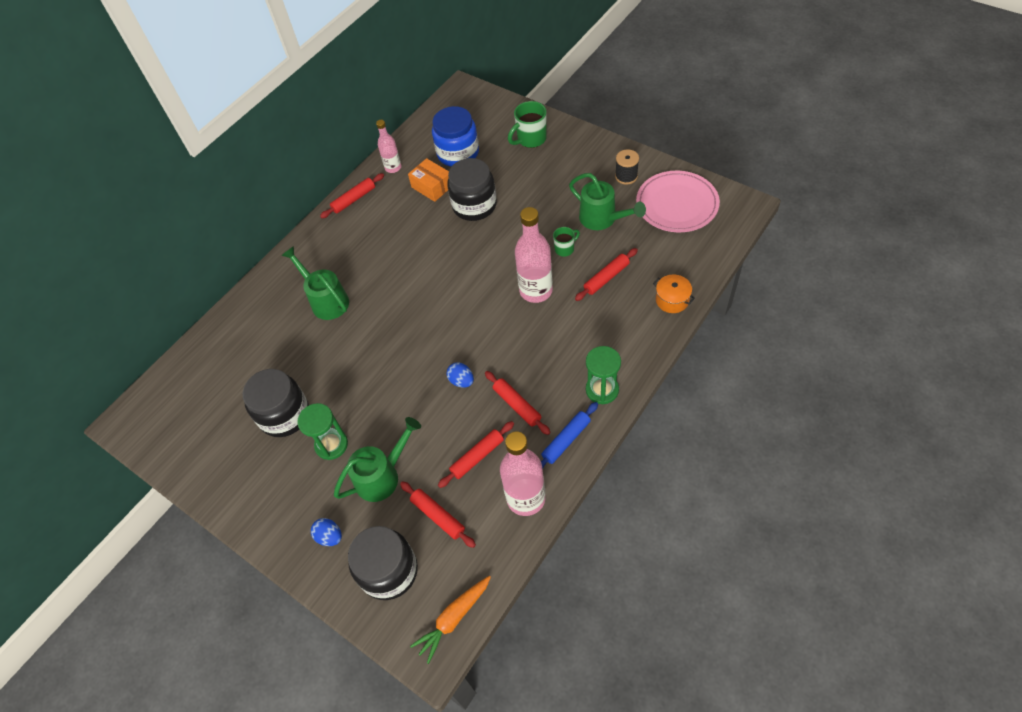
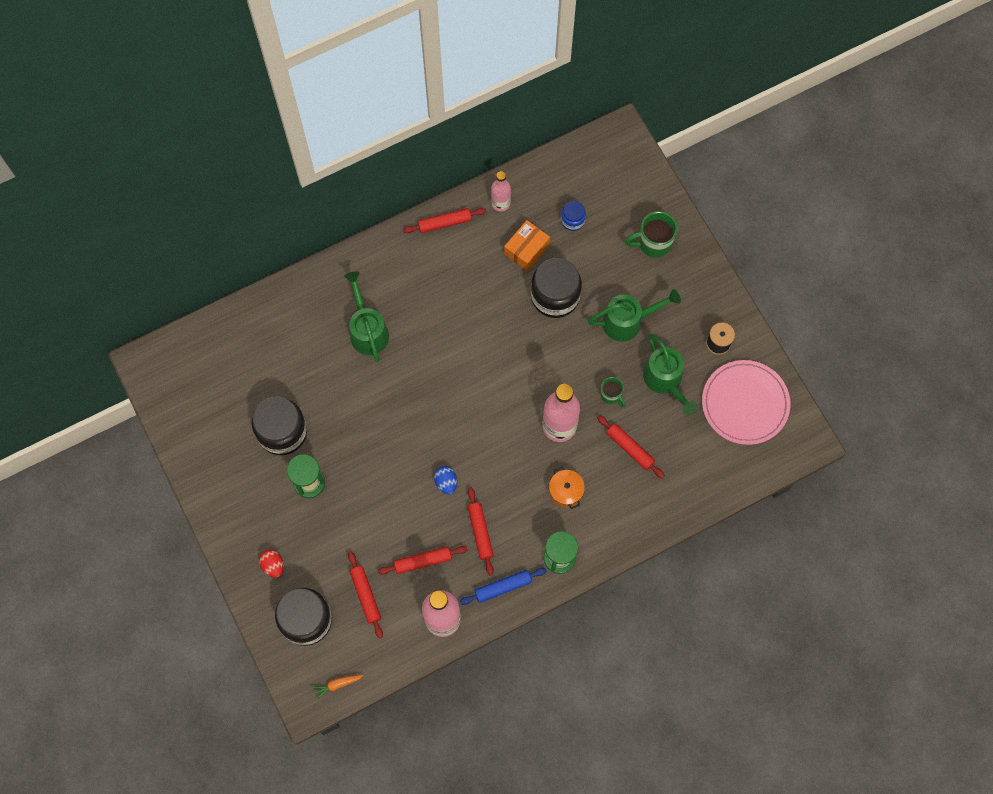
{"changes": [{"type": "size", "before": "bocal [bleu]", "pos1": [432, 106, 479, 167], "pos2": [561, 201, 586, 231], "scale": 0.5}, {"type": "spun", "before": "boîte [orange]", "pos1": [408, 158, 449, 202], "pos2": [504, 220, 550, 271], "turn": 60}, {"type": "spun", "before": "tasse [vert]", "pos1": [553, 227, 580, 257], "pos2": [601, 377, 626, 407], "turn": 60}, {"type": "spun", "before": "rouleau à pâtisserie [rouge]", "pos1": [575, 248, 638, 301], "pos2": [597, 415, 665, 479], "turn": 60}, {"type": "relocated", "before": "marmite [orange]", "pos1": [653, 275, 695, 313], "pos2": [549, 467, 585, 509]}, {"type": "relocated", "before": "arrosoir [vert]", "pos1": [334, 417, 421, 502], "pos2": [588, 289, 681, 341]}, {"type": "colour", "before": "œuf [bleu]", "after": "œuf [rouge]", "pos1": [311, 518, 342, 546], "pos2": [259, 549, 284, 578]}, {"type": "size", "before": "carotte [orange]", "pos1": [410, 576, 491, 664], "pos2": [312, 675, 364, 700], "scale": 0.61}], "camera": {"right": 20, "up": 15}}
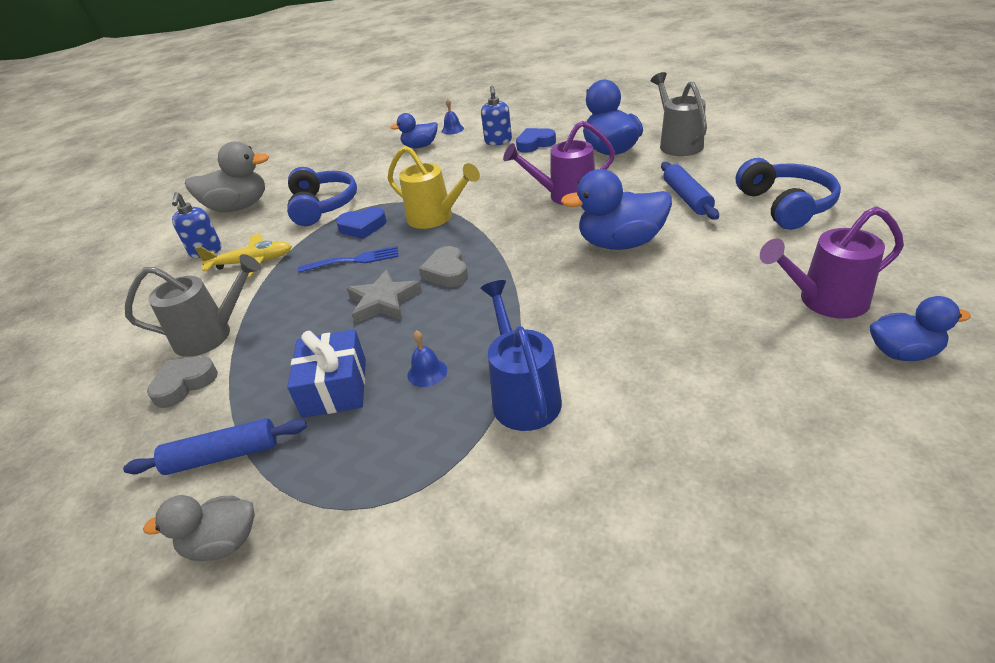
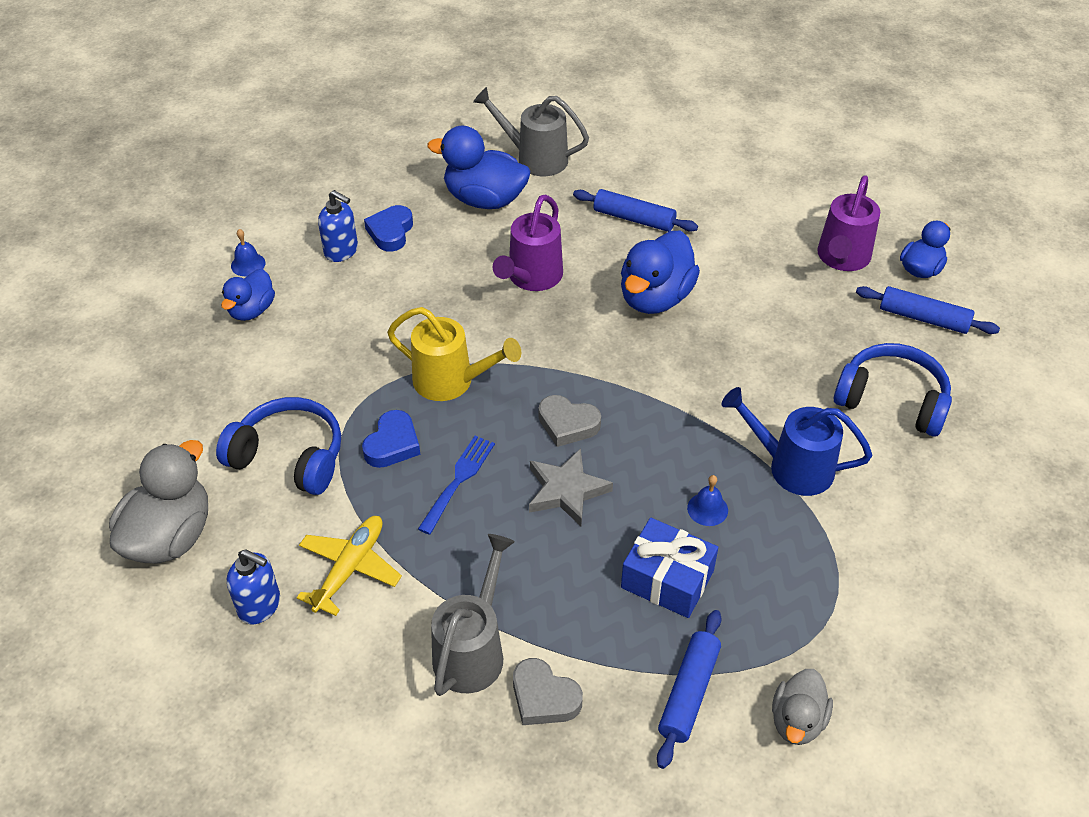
{"changes": [{"type": "spun", "before": "arrosoir [jaune]", "pos1": [388, 146, 480, 229], "pos2": [387, 307, 521, 401], "turn": 45}, {"type": "relocated", "before": "casque audio [bleu]", "pos1": [736, 158, 841, 230], "pos2": [834, 343, 952, 437]}, {"type": "spun", "before": "cœur [gris]", "pos1": [147, 356, 218, 408], "pos2": [513, 658, 583, 725], "turn": -45}, {"type": "appeared", "after": "rouleau à pâtisserie [bleu]", "pos2": [856, 286, 1000, 334]}], "camera": {"right": -60, "up": 10}}
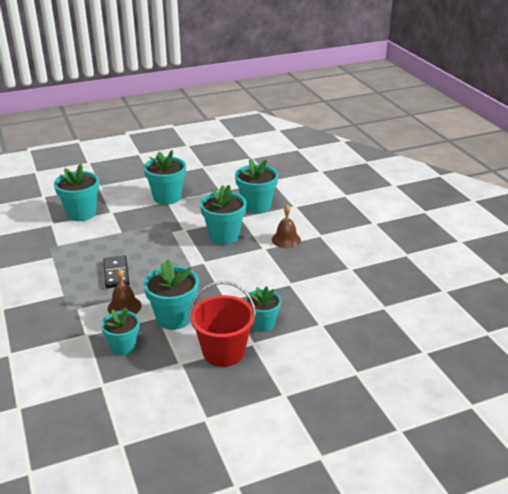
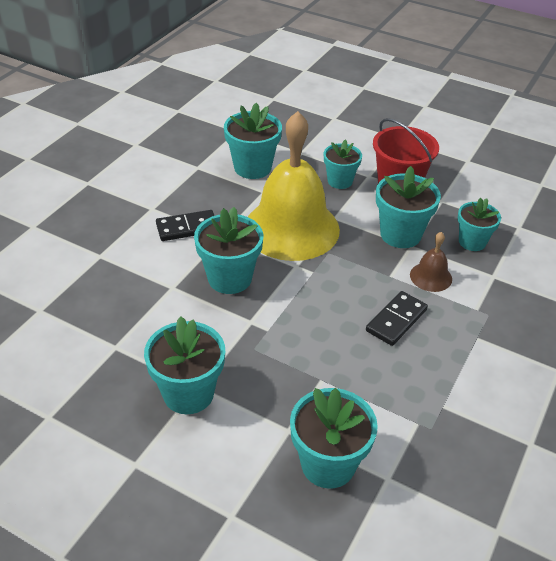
{"changes": [{"type": "relocated", "before": "pot de fleurs [turquoise]", "pos1": [235, 158, 278, 214], "pos2": [224, 103, 282, 179]}, {"type": "exchanged", "before": "cloche [marron]", "after": "domino [noir]", "pos1": [272, 204, 301, 248], "pos2": [156, 210, 214, 241]}, {"type": "appeared", "after": "cloche [jaune]", "pos2": [248, 111, 340, 261]}], "camera": {"right": -130, "up": 10}}
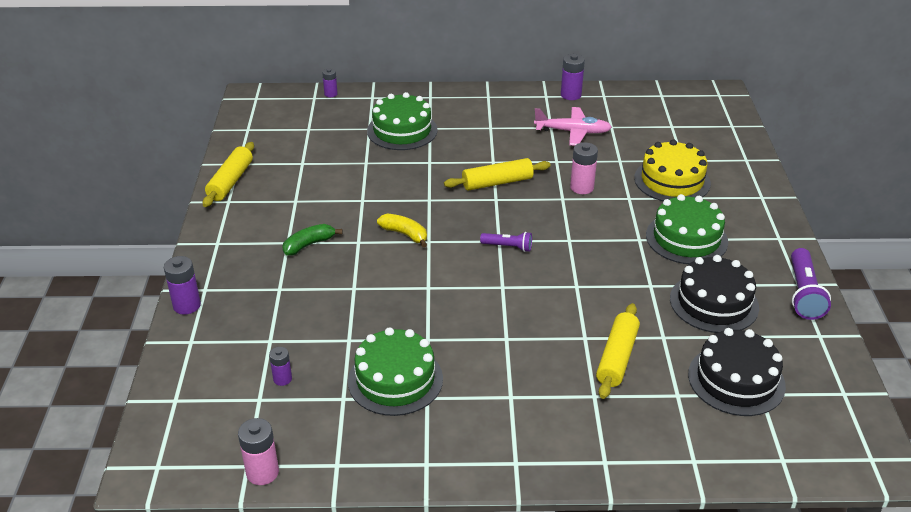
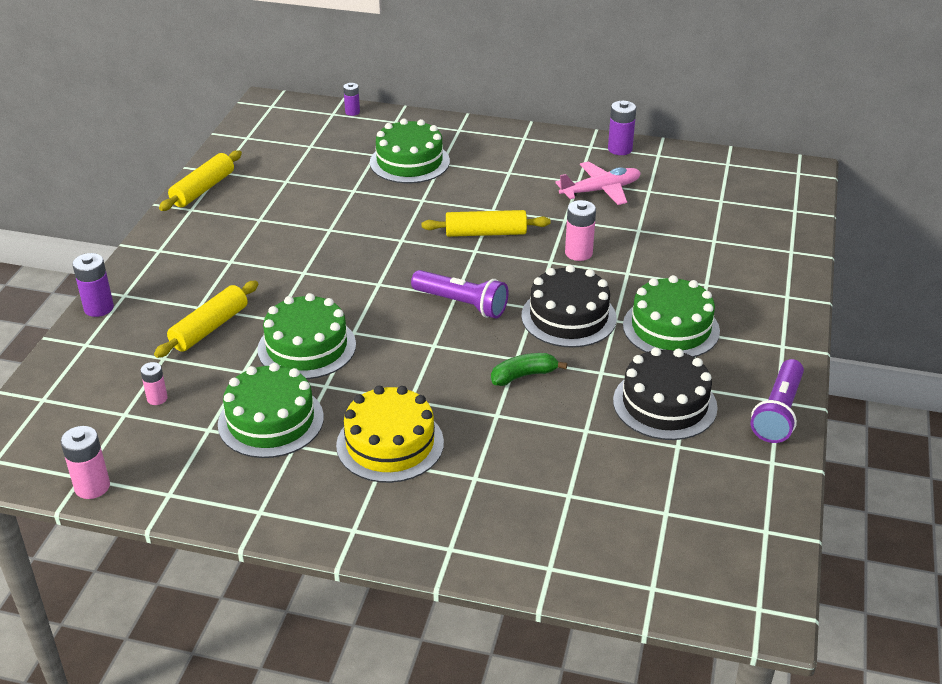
{"changes": [{"type": "spun", "before": "avion [rose]", "pos1": [534, 107, 612, 146], "pos2": [555, 161, 641, 205], "turn": -45}, {"type": "relocated", "before": "gâteau [jaune]", "pos1": [634, 139, 711, 201], "pos2": [336, 386, 444, 483]}, {"type": "missing", "before": "banane [jaune]", "pos1": [377, 214, 427, 247]}, {"type": "relocated", "before": "banane [vert]", "pos1": [282, 224, 343, 255], "pos2": [491, 353, 567, 386]}, {"type": "size", "before": "lampe de poche [violet]", "pos1": [480, 232, 532, 252], "pos2": [411, 270, 509, 318], "scale": 1.68}, {"type": "relocated", "before": "rouleau à pâtisserie [jaune]", "pos1": [596, 303, 640, 399], "pos2": [154, 280, 258, 358]}, {"type": "relocated", "before": "gâteau [noir]", "pos1": [688, 328, 786, 416], "pos2": [521, 265, 617, 348]}, {"type": "colour", "before": "pile [violet]", "after": "pile [rose]", "pos1": [269, 347, 292, 386], "pos2": [140, 362, 168, 405]}, {"type": "appeared", "after": "gâteau [vert]", "pos2": [257, 293, 356, 379]}], "camera": {"right": 15, "up": 0}}
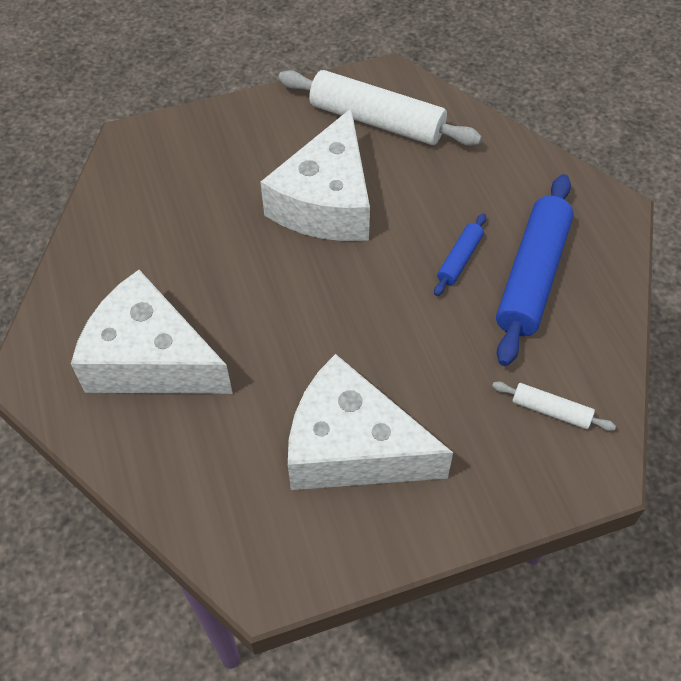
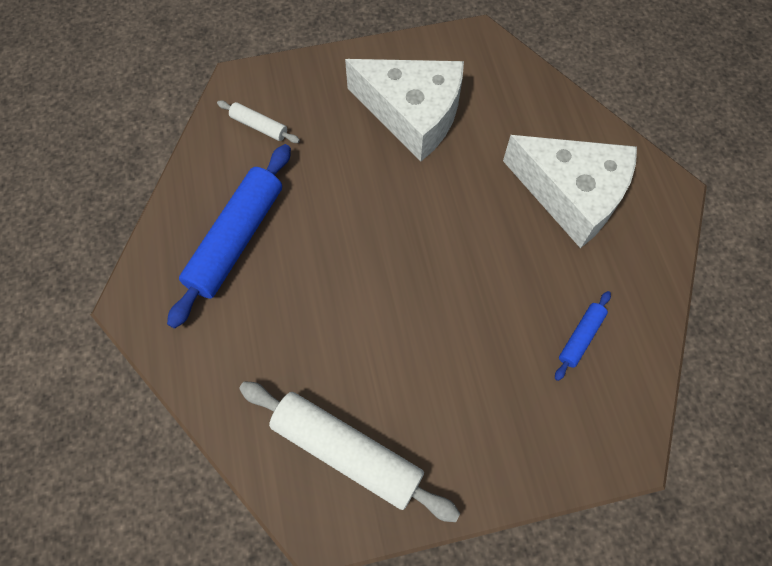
{"changes": [{"type": "missing", "before": "fromage [blanc]", "pos1": [260, 109, 370, 241]}, {"type": "relocated", "before": "rouleau à pâtisserie [bleu]", "pos1": [434, 213, 486, 296], "pos2": [555, 291, 611, 381]}], "camera": {"right": -175, "up": 10}}
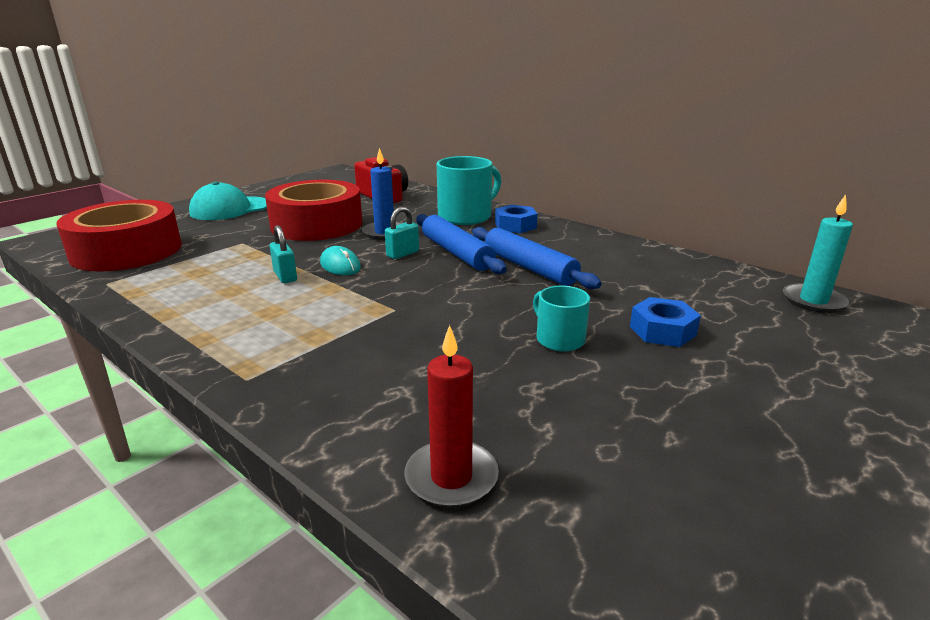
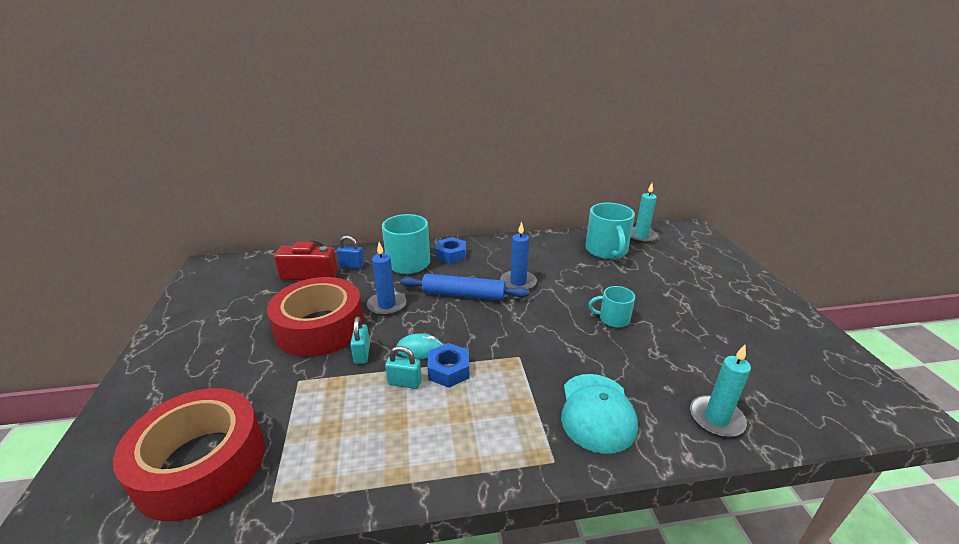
{"changes": [{"type": "relocated", "before": "casquette [turquoise]", "pos1": [189, 181, 267, 220], "pos2": [561, 374, 638, 454]}, {"type": "relocated", "before": "cadenas [turquoise]", "pos1": [385, 207, 419, 259], "pos2": [350, 317, 370, 364]}, {"type": "exchanged", "before": "rouleau à pâtisserie [bleu]", "after": "bougie [bleu]", "pos1": [472, 227, 602, 289], "pos2": [500, 222, 537, 290]}, {"type": "relocated", "before": "écrou [bleu]", "pos1": [630, 297, 701, 347], "pos2": [427, 343, 469, 388]}, {"type": "colour", "before": "bougie [rouge]", "after": "bougie [turquoise]", "pos1": [404, 325, 499, 508], "pos2": [690, 345, 751, 437]}, {"type": "appeared", "after": "tasse [turquoise]", "pos2": [585, 203, 635, 259]}, {"type": "appeared", "after": "cadenas [bleu]", "pos2": [337, 236, 364, 269]}], "camera": {"right": -50, "up": 5}}
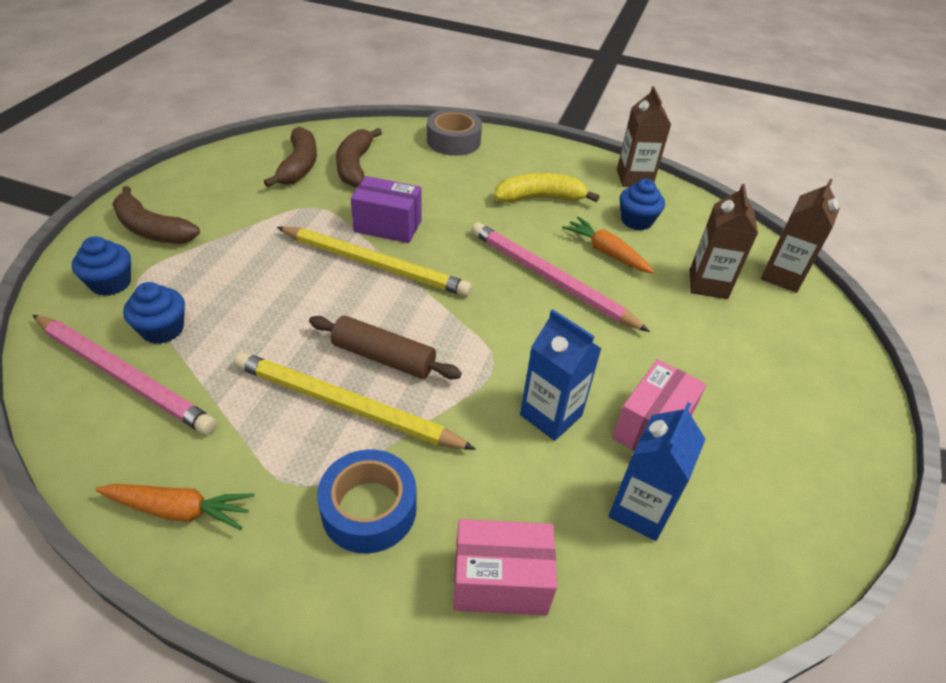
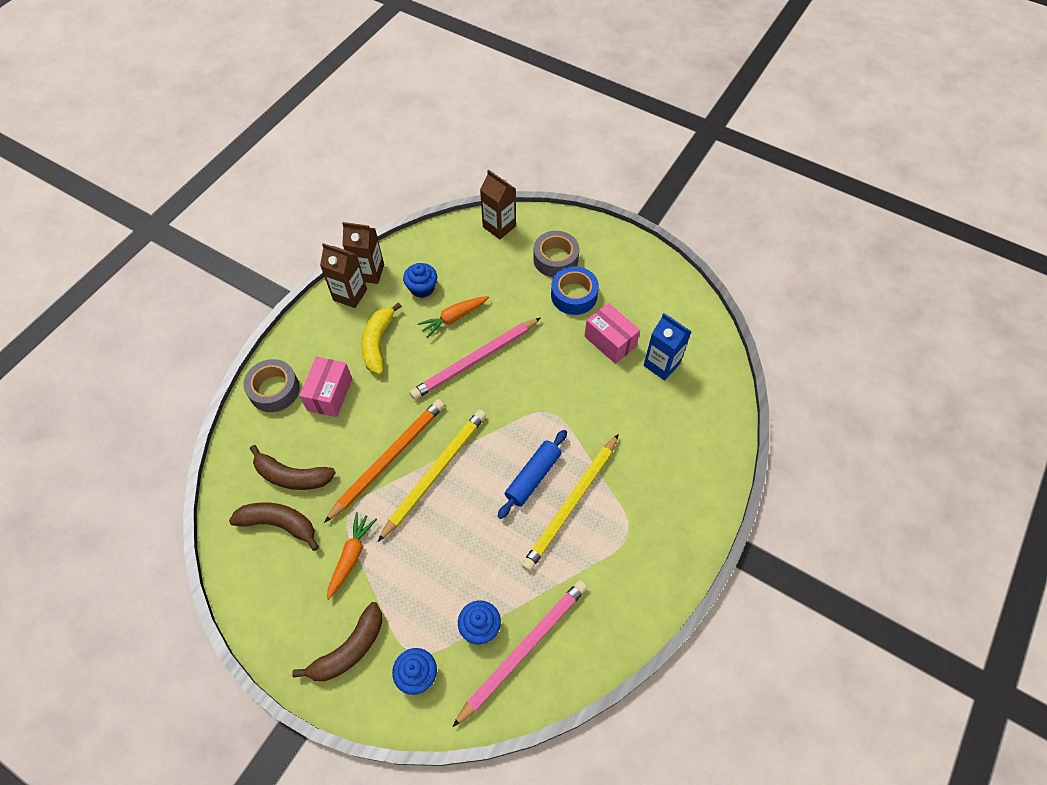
{"changes": [{"type": "exchanged", "before": "boîte [violet]", "after": "crayon [orange]", "pos1": [351, 176, 422, 243], "pos2": [324, 399, 445, 523]}, {"type": "relocated", "before": "brique de lait [marron]", "pos1": [690, 184, 758, 299], "pos2": [320, 243, 367, 308]}, {"type": "missing", "before": "brique de lait [bleu]", "pos1": [520, 309, 602, 441]}, {"type": "colour", "before": "rouleau à pâtisserie [marron]", "after": "rouleau à pâtisserie [bleu]", "pos1": [309, 316, 462, 379], "pos2": [498, 430, 567, 519]}, {"type": "relocated", "before": "ruban adhésif [bleu]", "pos1": [317, 449, 417, 554], "pos2": [551, 266, 599, 315]}, {"type": "relocated", "before": "carotte [orange]", "pos1": [96, 484, 255, 530], "pos2": [327, 512, 377, 600]}, {"type": "relocated", "before": "boîte [rose]", "pos1": [453, 519, 557, 615], "pos2": [299, 357, 352, 417]}, {"type": "appeared", "after": "ruban adhésif [gris]", "pos2": [533, 231, 579, 277]}], "camera": {"right": -75, "up": 15}}
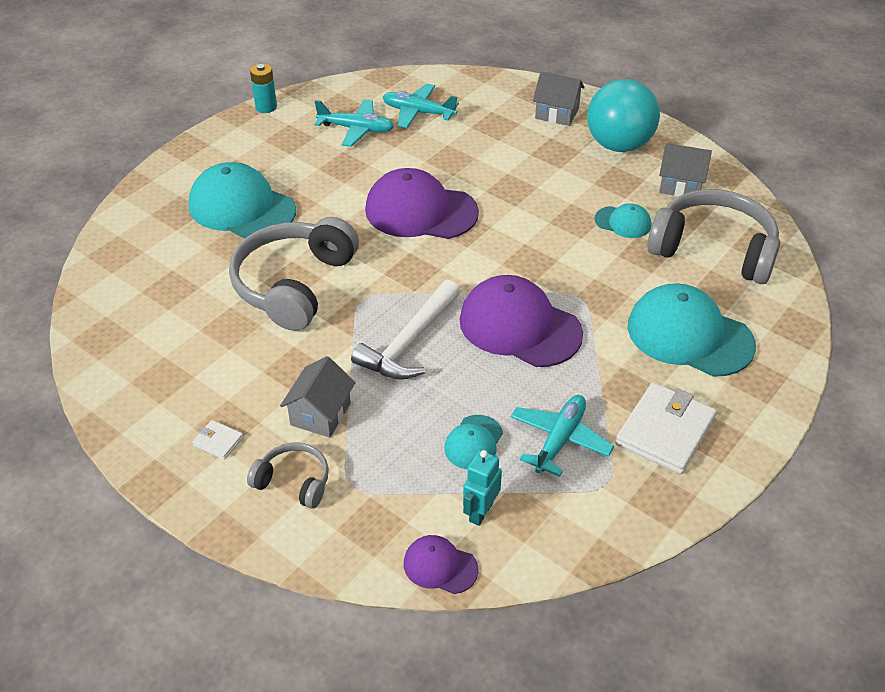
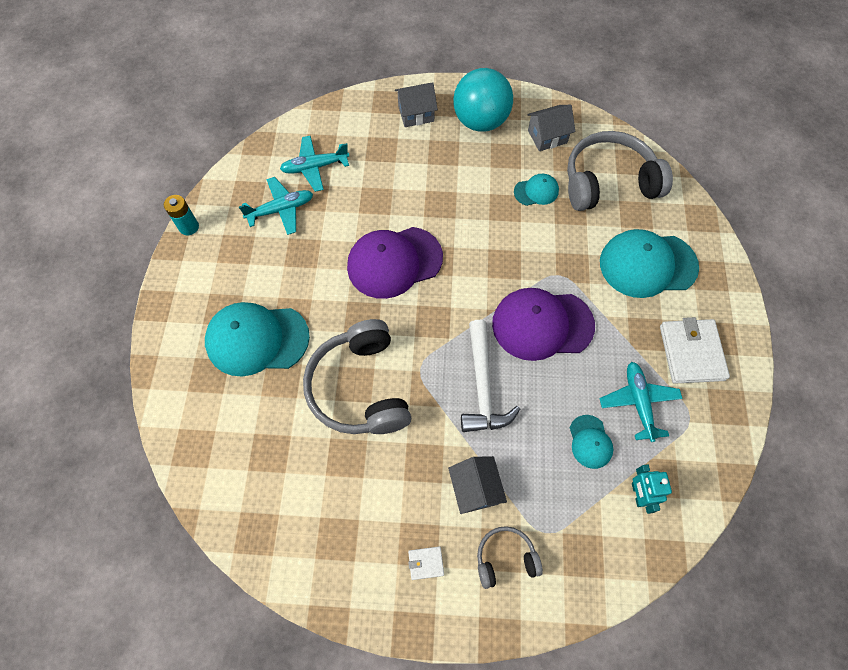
{"changes": [{"type": "missing", "before": "casquette [violet]", "pos1": [404, 535, 478, 594]}], "camera": {"right": -35, "up": 20}}
